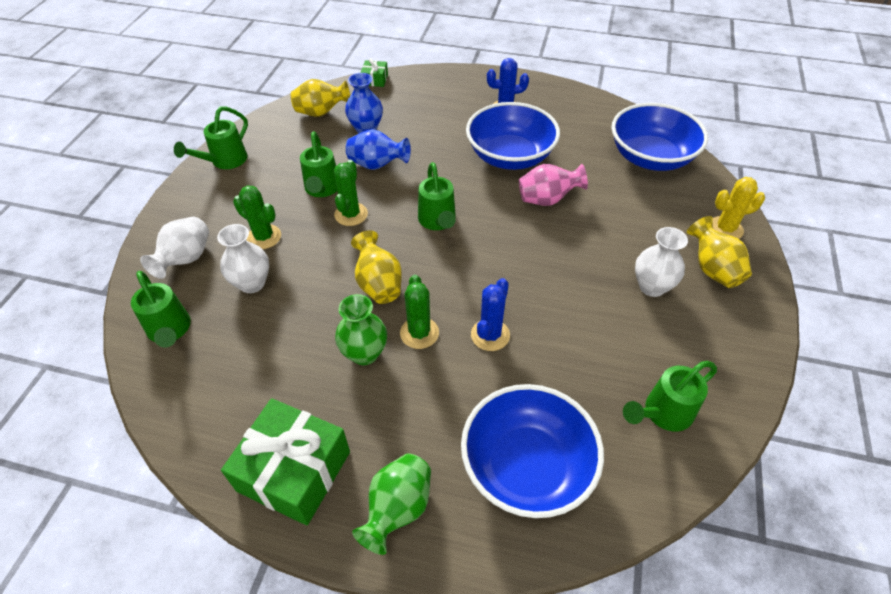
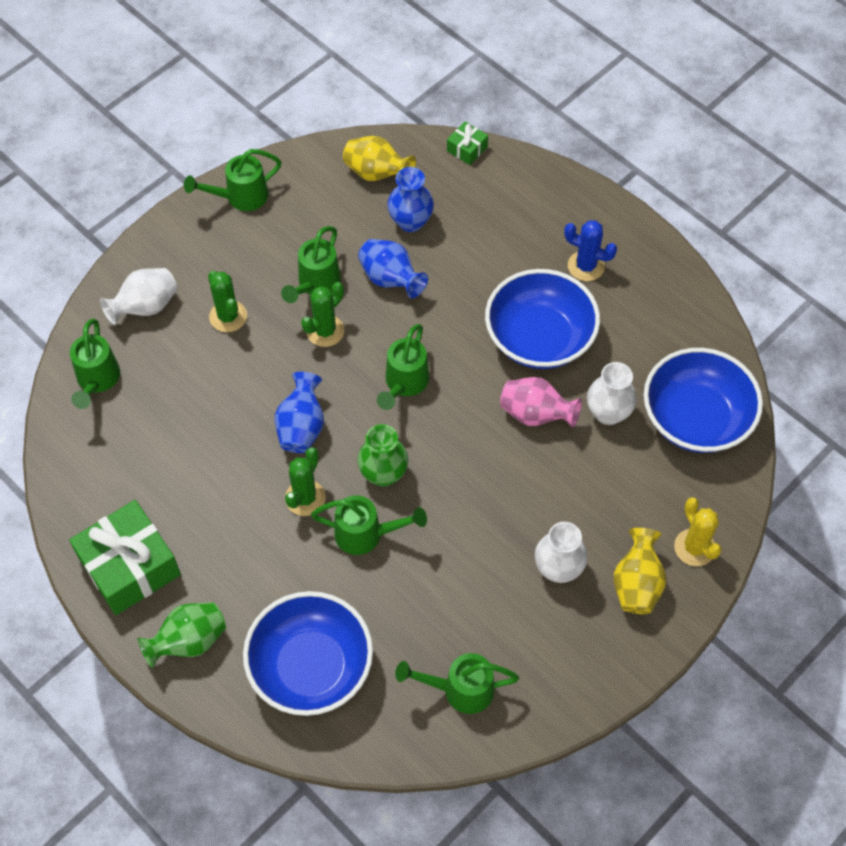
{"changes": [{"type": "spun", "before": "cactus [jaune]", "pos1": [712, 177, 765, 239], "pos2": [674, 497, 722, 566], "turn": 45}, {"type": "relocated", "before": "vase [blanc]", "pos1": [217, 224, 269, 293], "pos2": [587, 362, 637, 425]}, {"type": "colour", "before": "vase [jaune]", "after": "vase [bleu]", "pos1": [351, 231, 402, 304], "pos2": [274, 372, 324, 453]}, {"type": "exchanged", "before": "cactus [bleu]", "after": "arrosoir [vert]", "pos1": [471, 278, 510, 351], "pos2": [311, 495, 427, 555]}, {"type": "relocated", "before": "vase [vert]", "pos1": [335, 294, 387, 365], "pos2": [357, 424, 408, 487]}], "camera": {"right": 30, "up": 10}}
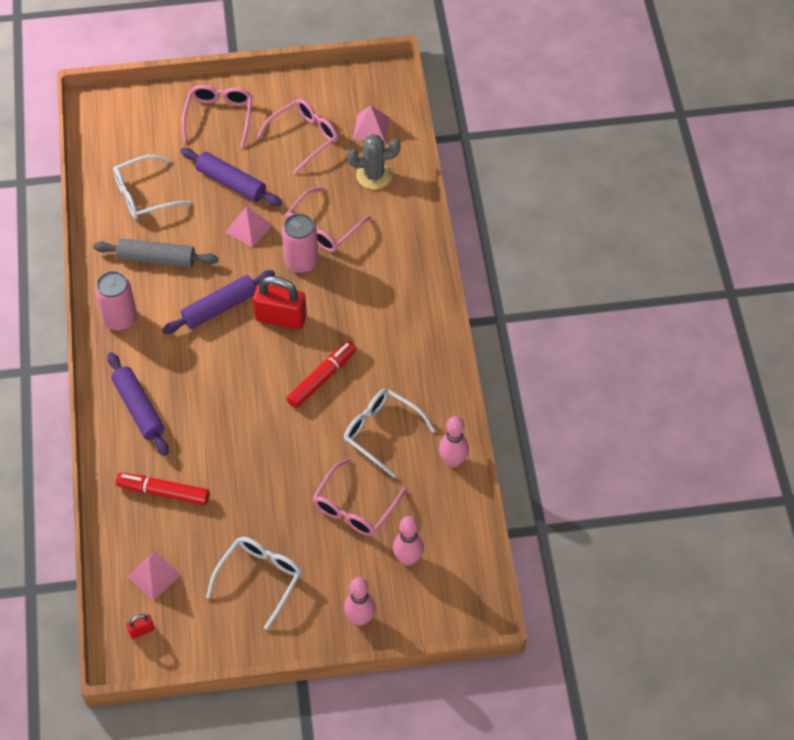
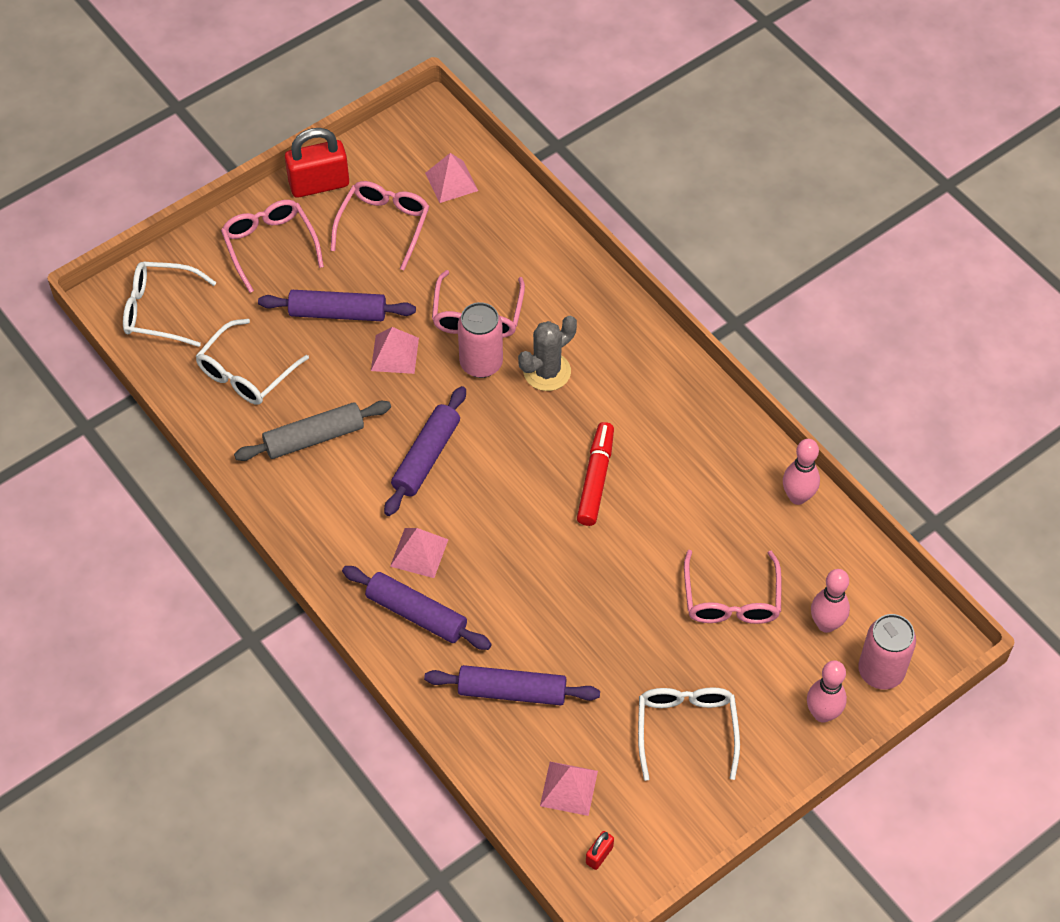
{"changes": [{"type": "relocated", "before": "cactus [gris]", "pos1": [347, 134, 401, 190], "pos2": [518, 316, 577, 391]}, {"type": "relocated", "before": "canette [rose]", "pos1": [95, 271, 137, 331], "pos2": [858, 614, 916, 689]}, {"type": "relocated", "before": "cadenas [rouge]", "pos1": [253, 276, 307, 330], "pos2": [285, 128, 349, 198]}, {"type": "relocated", "before": "lunettes [blanc]", "pos1": [344, 389, 435, 478], "pos2": [123, 261, 217, 347]}, {"type": "exchanged", "before": "feutre [rouge]", "after": "rouleau à pâtisserie [violet]", "pos1": [116, 473, 209, 505], "pos2": [424, 665, 600, 705]}, {"type": "appeared", "after": "pyramide [rose]", "pos2": [390, 528, 449, 578]}], "camera": {"right": -30, "up": 0}}
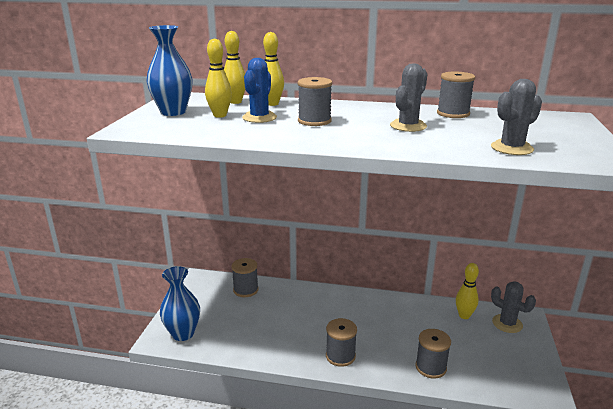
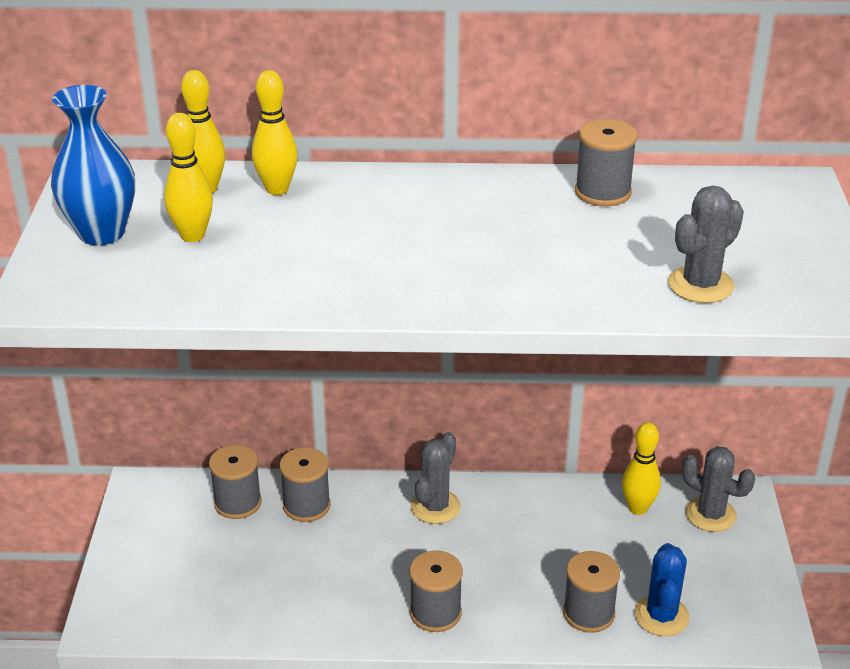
{"changes": [{"type": "relocated", "before": "cactus [bleu]", "pos1": [242, 58, 277, 123], "pos2": [634, 543, 690, 636]}, {"type": "relocated", "before": "cactus [gris]", "pos1": [390, 63, 427, 132], "pos2": [411, 432, 461, 524]}, {"type": "relocated", "before": "bobine [gris]", "pos1": [298, 77, 332, 126], "pos2": [280, 447, 331, 522]}, {"type": "missing", "before": "vase [bleu]", "pos1": [160, 266, 200, 341]}], "camera": {"right": -10, "up": 10}}
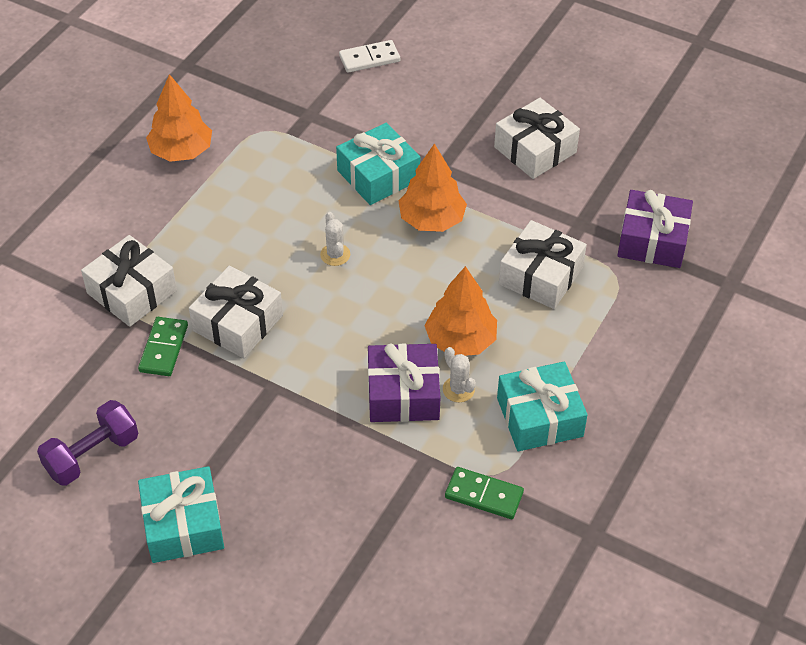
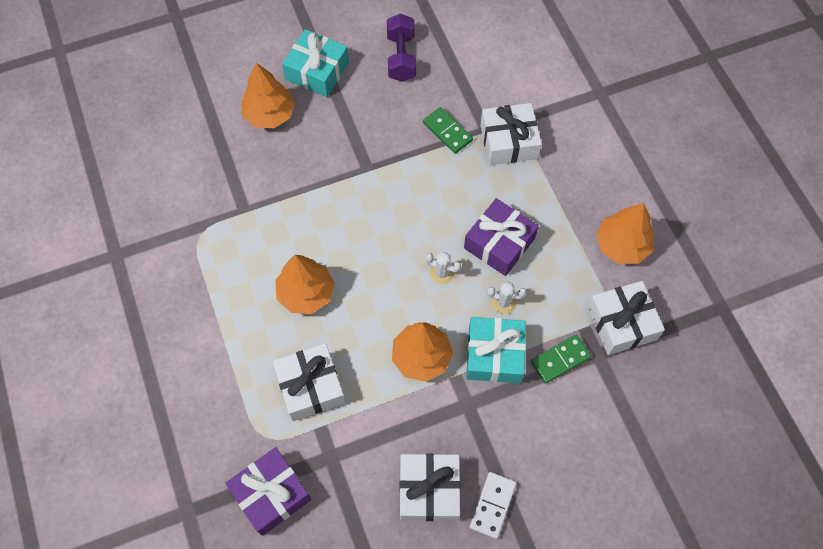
{"changes": [{"type": "relocated", "before": "domino [blanc]", "pos1": [339, 40, 400, 73], "pos2": [470, 472, 516, 539]}, {"type": "relocated", "before": "cadeau [blanc]", "pos1": [189, 266, 283, 358], "pos2": [587, 281, 665, 355]}, {"type": "relocated", "before": "cadeau [violet]", "pos1": [368, 343, 440, 422], "pos2": [464, 198, 539, 276]}, {"type": "relocated", "before": "cactus [blanc]", "pos1": [443, 347, 476, 402], "pos2": [487, 282, 526, 314]}, {"type": "missing", "before": "cadeau [turquoise]", "pos1": [497, 361, 588, 451]}, {"type": "relocated", "before": "domino [vert]", "pos1": [445, 467, 524, 519], "pos2": [531, 334, 591, 384]}, {"type": "appeared", "after": "arbre [orange]", "pos2": [241, 63, 295, 128]}], "camera": {"right": 130, "up": 15}}
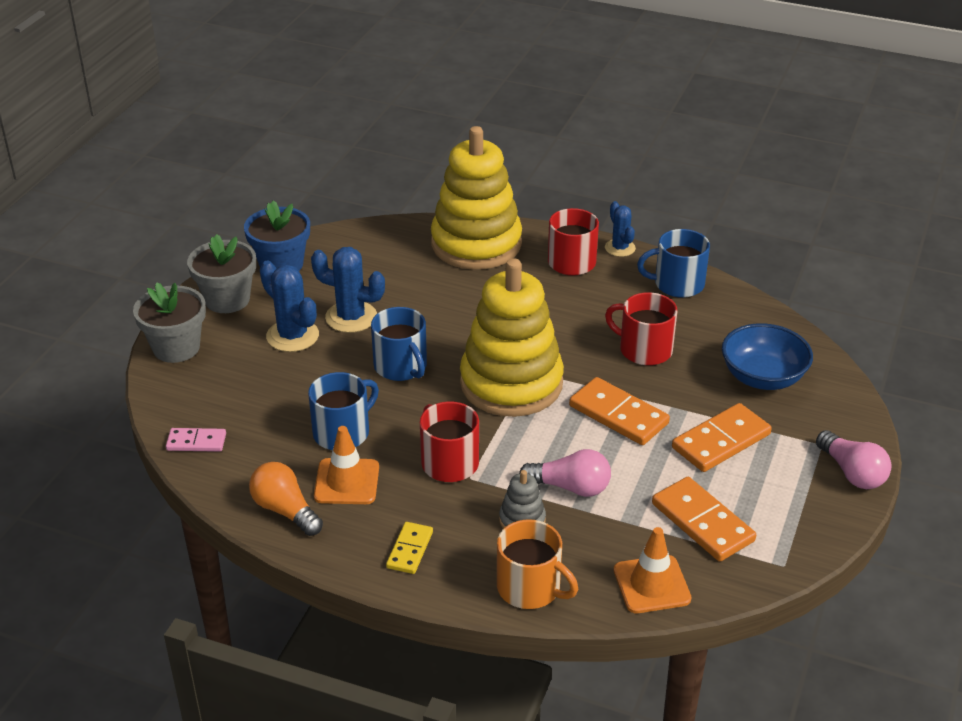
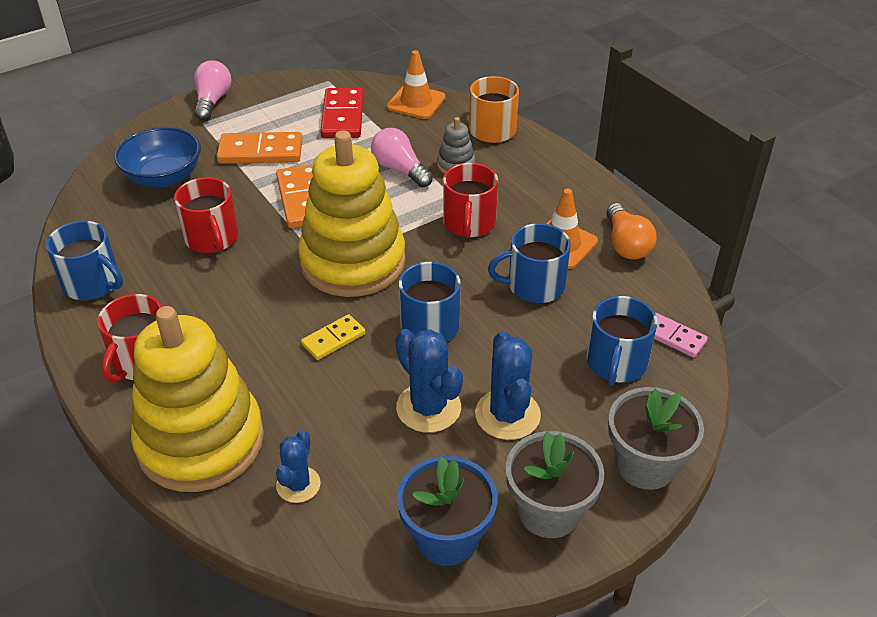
{"changes": [{"type": "relocated", "before": "cactus [bleu]", "pos1": [605, 201, 636, 257], "pos2": [276, 430, 321, 503]}, {"type": "colour", "before": "domino [orange]", "after": "domino [rouge]", "pos1": [652, 477, 756, 562], "pos2": [320, 88, 364, 138]}, {"type": "relocated", "before": "domino [jaune]", "pos1": [386, 522, 433, 574], "pos2": [301, 314, 365, 360]}, {"type": "appeared", "after": "tasse [bleu]", "pos2": [586, 296, 657, 386]}], "camera": {"right": -145, "up": 5}}
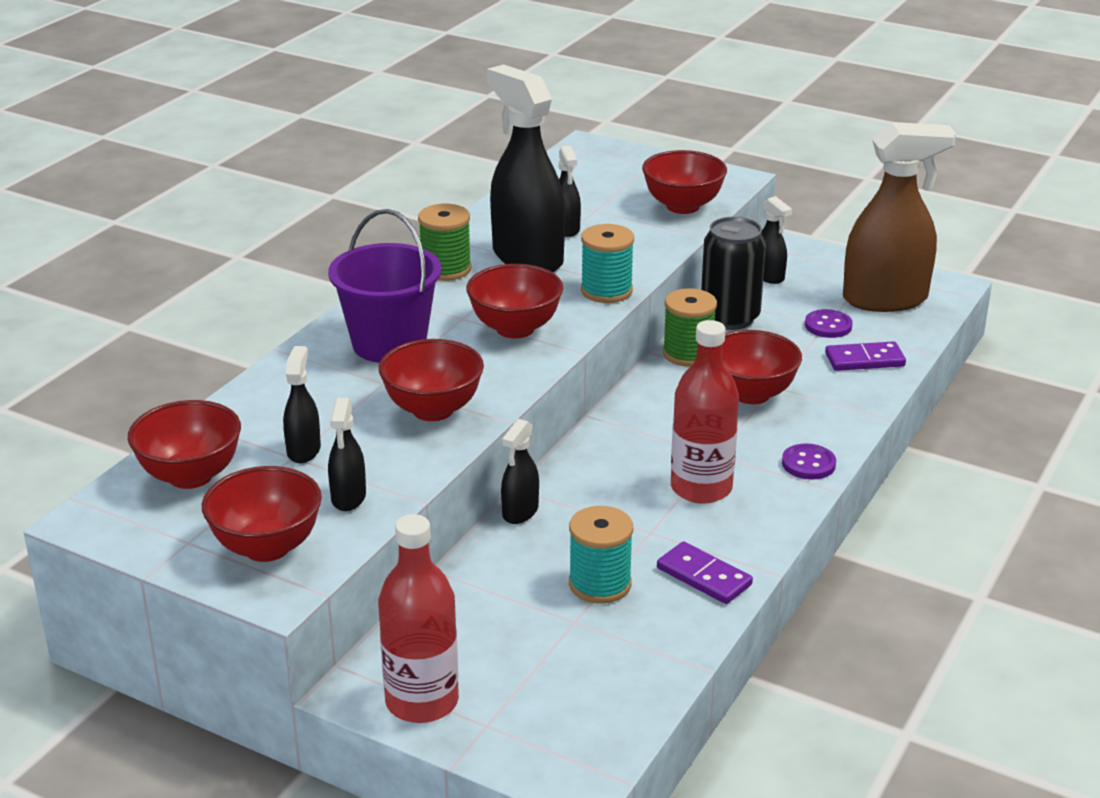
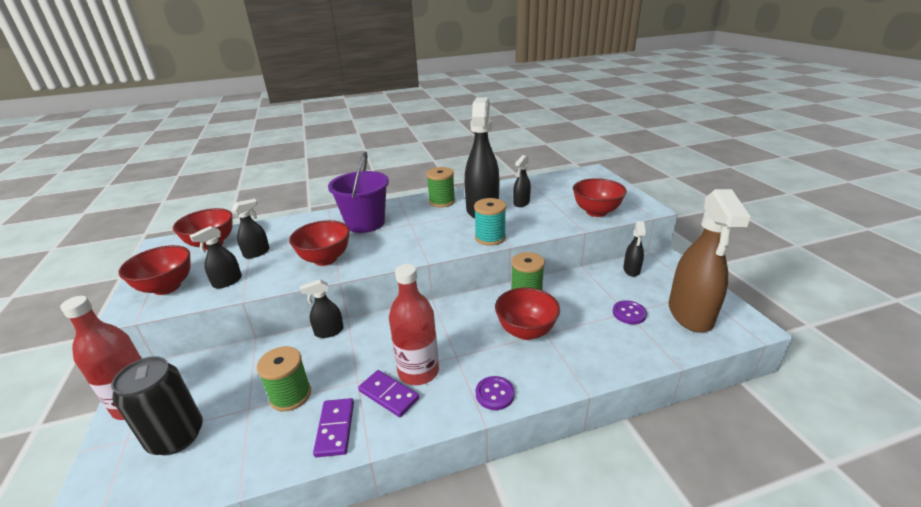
{"changes": [{"type": "spun", "before": "vaporisateur [marron]", "pos1": [843, 122, 956, 312], "pos2": [669, 189, 751, 333], "turn": 60}, {"type": "relocated", "before": "canette [noir]", "pos1": [701, 217, 766, 330], "pos2": [111, 356, 203, 455]}, {"type": "missing", "before": "bol [rouge]", "pos1": [466, 264, 563, 339]}, {"type": "relocated", "before": "domino [violet]", "pos1": [825, 341, 906, 371], "pos2": [358, 370, 419, 417]}, {"type": "colour", "before": "bobine [turquoise]", "after": "bobine [vert]", "pos1": [569, 506, 633, 604], "pos2": [257, 346, 311, 411]}], "camera": {"right": 45, "up": 0}}
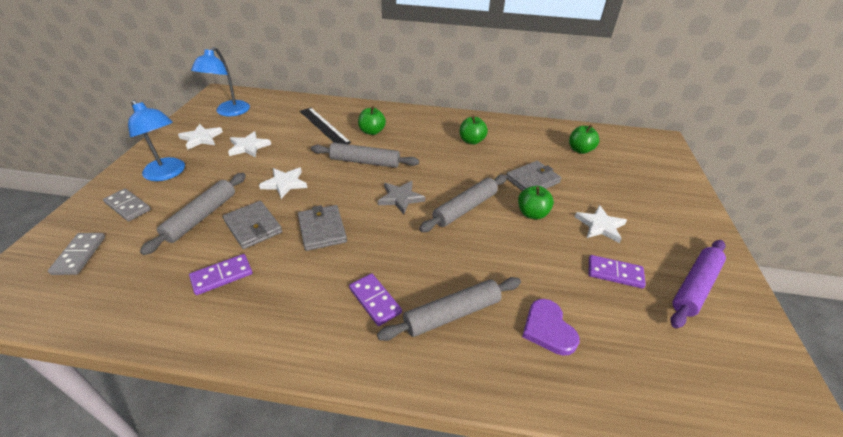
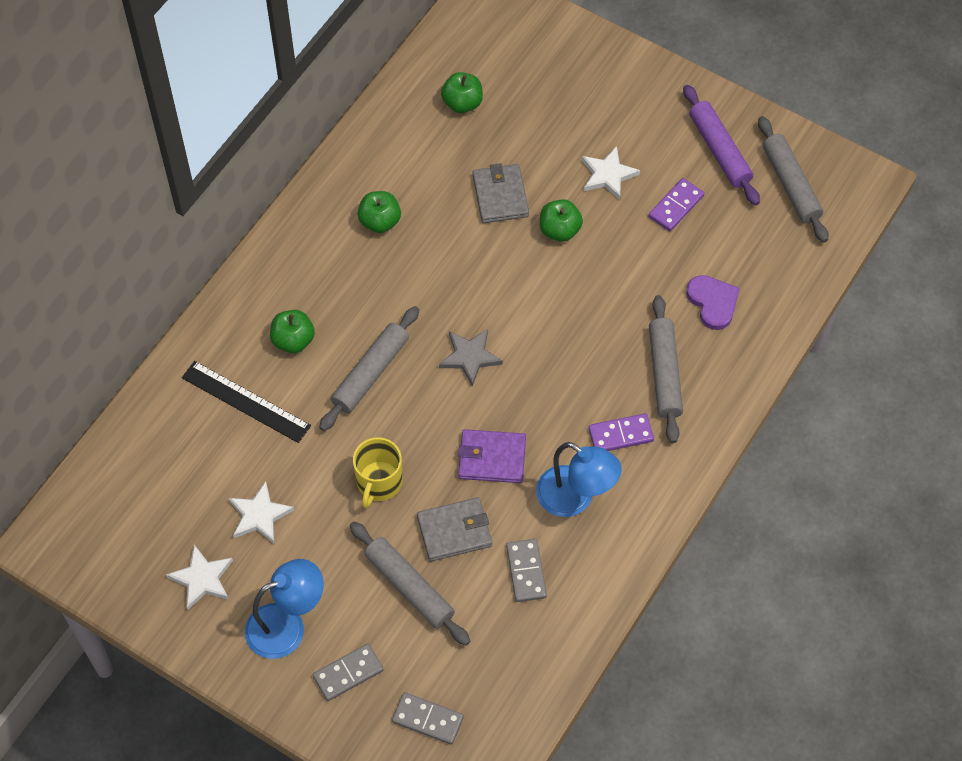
{"changes": [{"type": "relocated", "before": "lampe [bleu]", "pos1": [191, 47, 250, 116], "pos2": [536, 442, 622, 517]}, {"type": "spun", "before": "règle [noir]", "pos1": [300, 108, 351, 144], "pos2": [182, 361, 311, 443], "turn": 45}, {"type": "exchanged", "before": "étoile [blanc]", "after": "tasse [jaune]", "pos1": [259, 167, 307, 199], "pos2": [353, 437, 402, 508]}, {"type": "relocated", "before": "rouleau à pâtisserie [gris]", "pos1": [419, 175, 507, 232], "pos2": [758, 116, 828, 242]}, {"type": "colour", "before": "portefeuille [gris]", "after": "portefeuille [violet]", "pos1": [298, 205, 347, 251], "pos2": [458, 429, 526, 483]}, {"type": "colour", "before": "domino [violet]", "after": "domino [gris]", "pos1": [189, 254, 252, 295], "pos2": [506, 539, 547, 602]}, {"type": "spun", "before": "cœur [violet]", "pos1": [522, 299, 580, 356], "pos2": [686, 275, 740, 330], "turn": -120}], "camera": {"right": -65, "up": 20}}
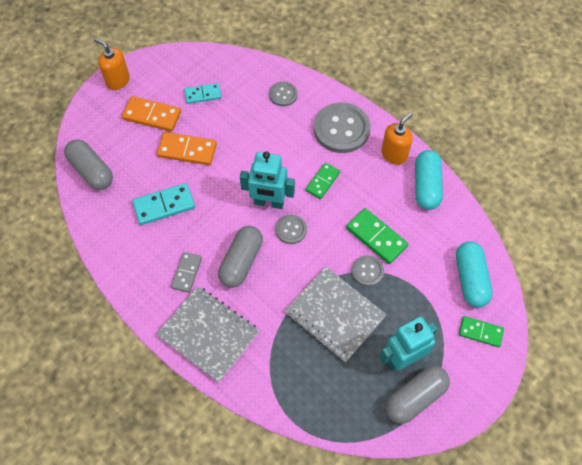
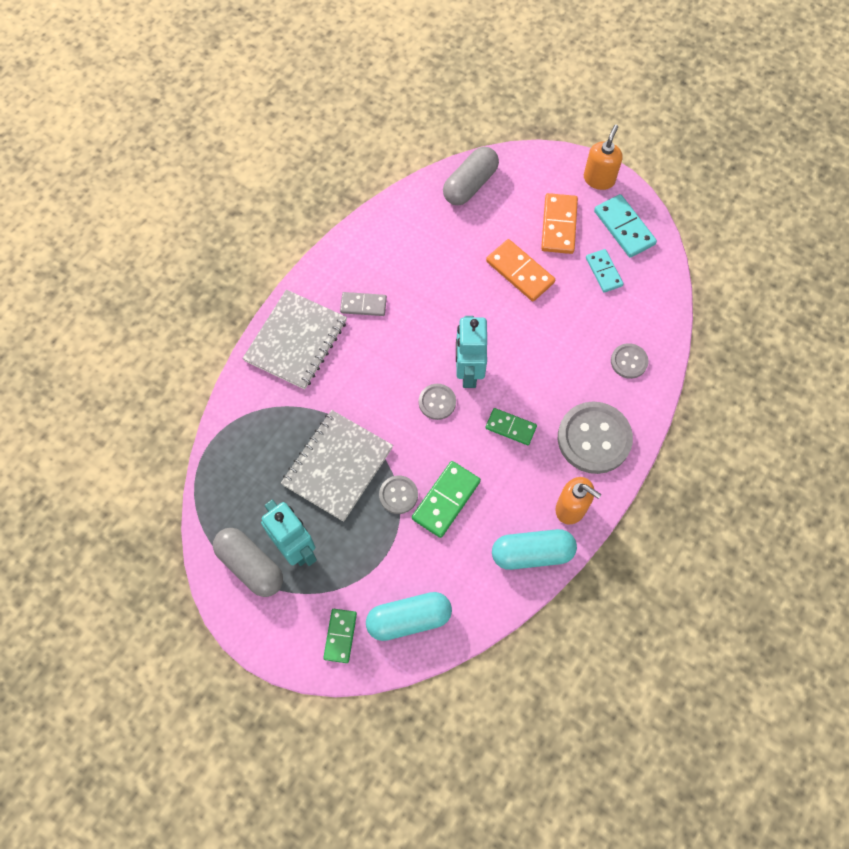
{"changes": [{"type": "spun", "before": "domino [orange]", "pos1": [157, 132, 217, 165], "pos2": [486, 239, 555, 301], "turn": -45}, {"type": "relocated", "before": "domino [turquoise]", "pos1": [132, 183, 195, 225], "pos2": [594, 194, 657, 258]}, {"type": "missing", "before": "gélule [gris]", "pos1": [218, 226, 263, 288]}], "camera": {"right": 80, "up": 5}}
